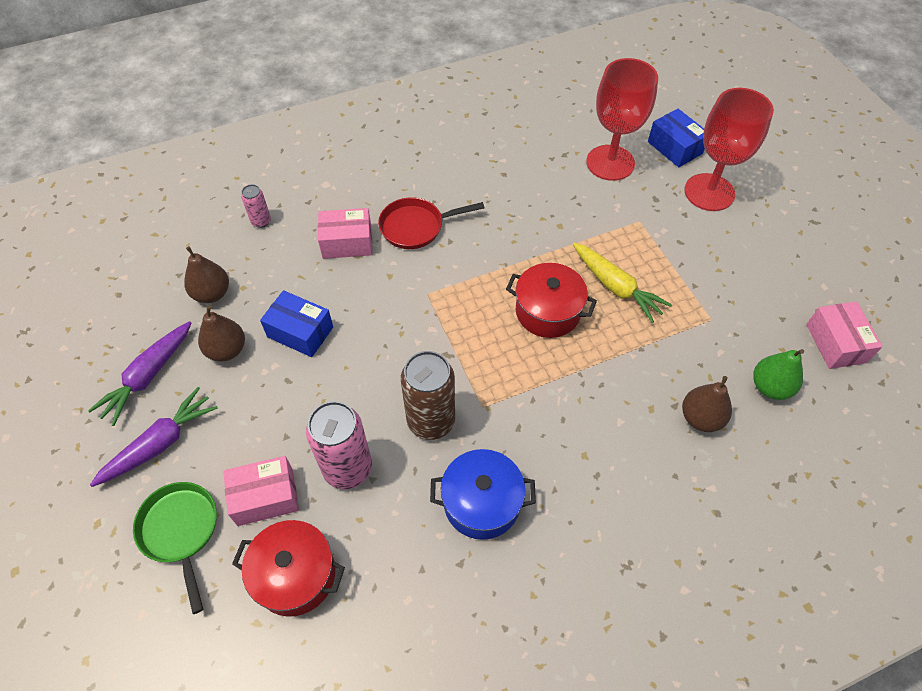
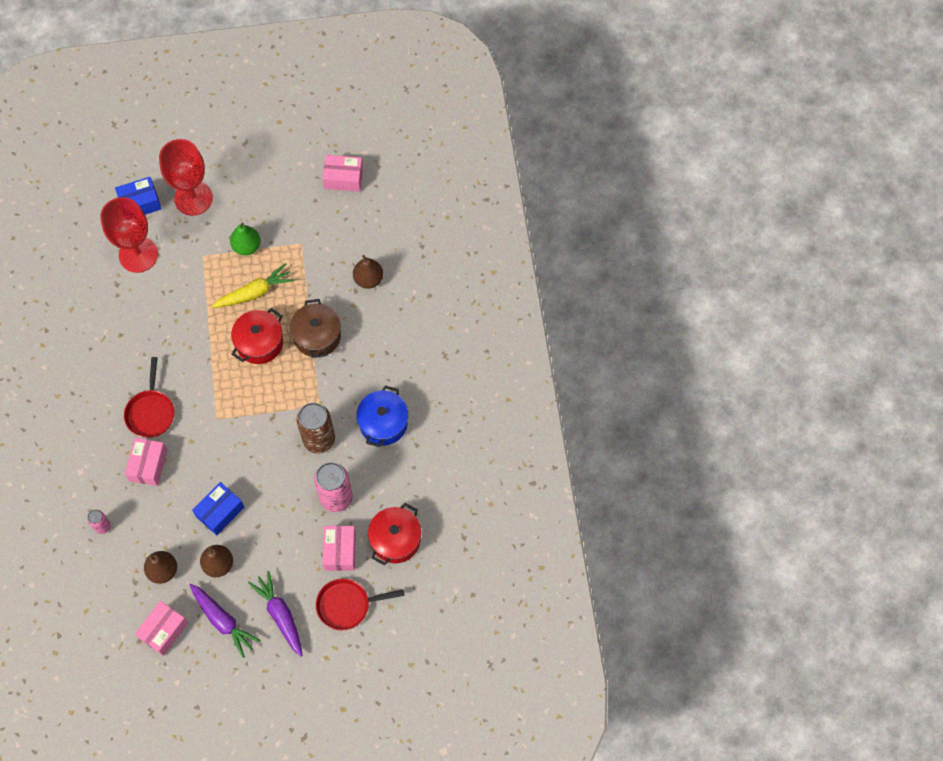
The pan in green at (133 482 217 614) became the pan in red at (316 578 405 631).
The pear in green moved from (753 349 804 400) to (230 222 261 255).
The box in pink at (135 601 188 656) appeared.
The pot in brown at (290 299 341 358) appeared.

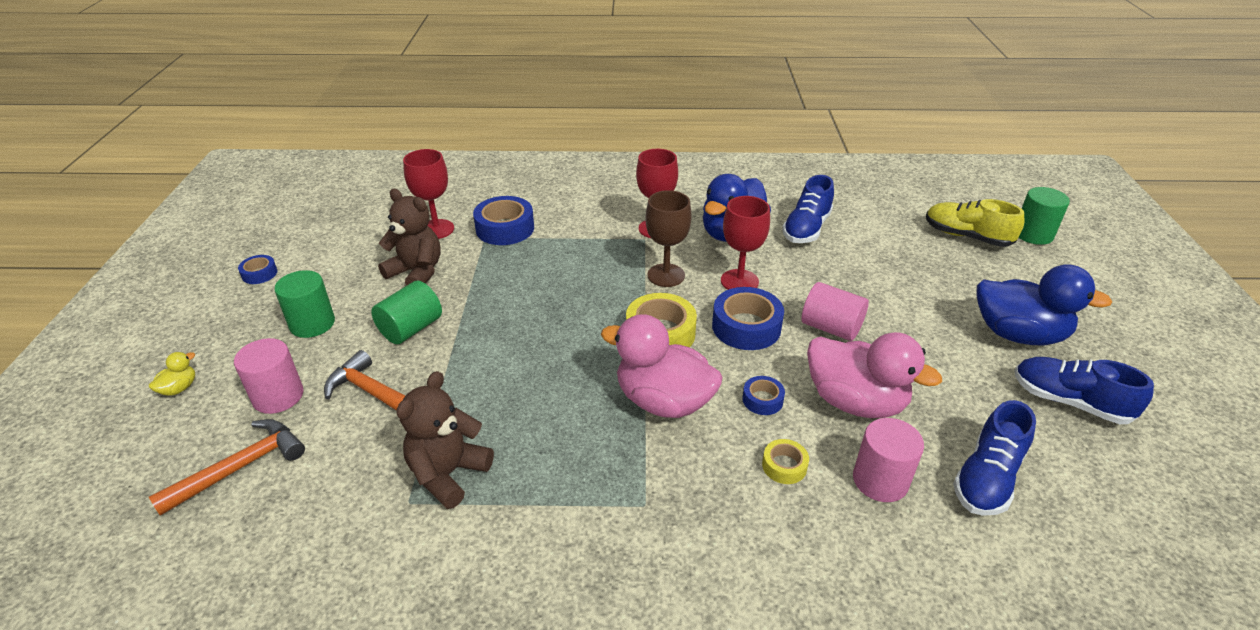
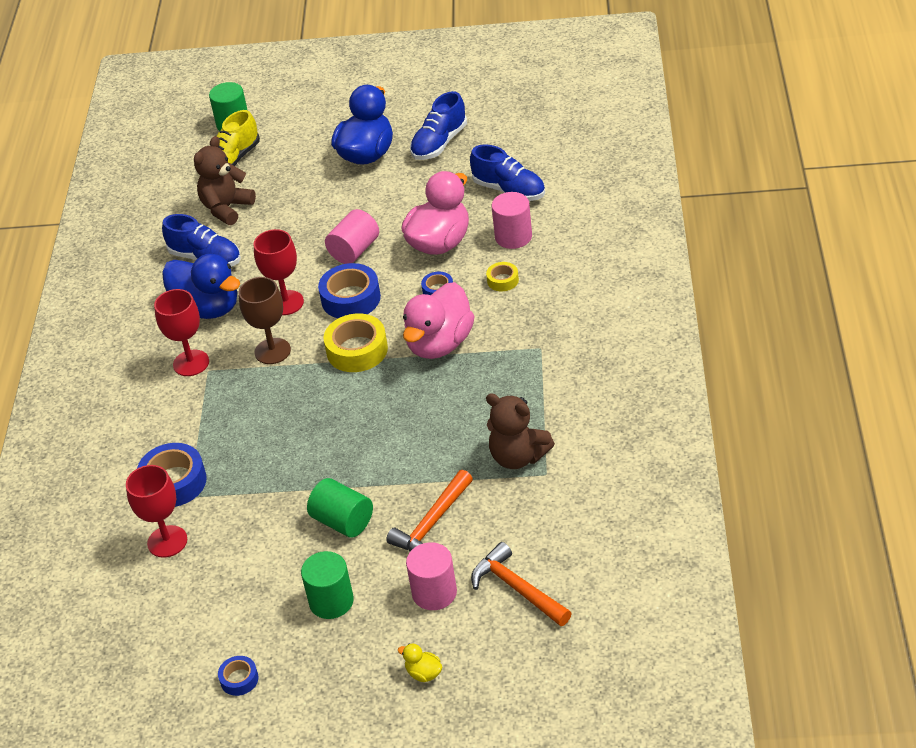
The teddy bear in brown moved from (378 189 441 286) to (194 136 256 225).

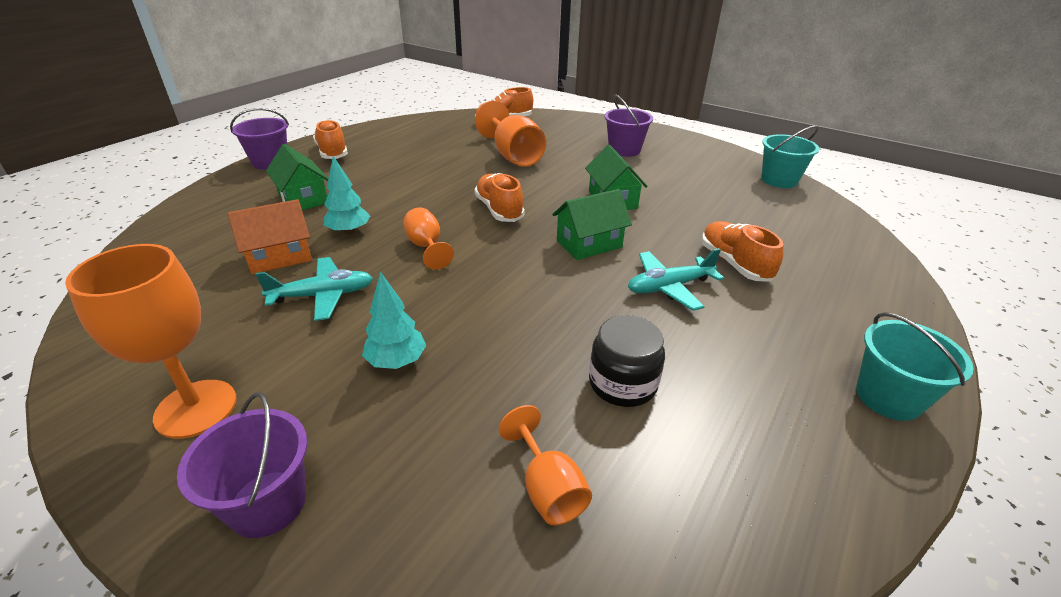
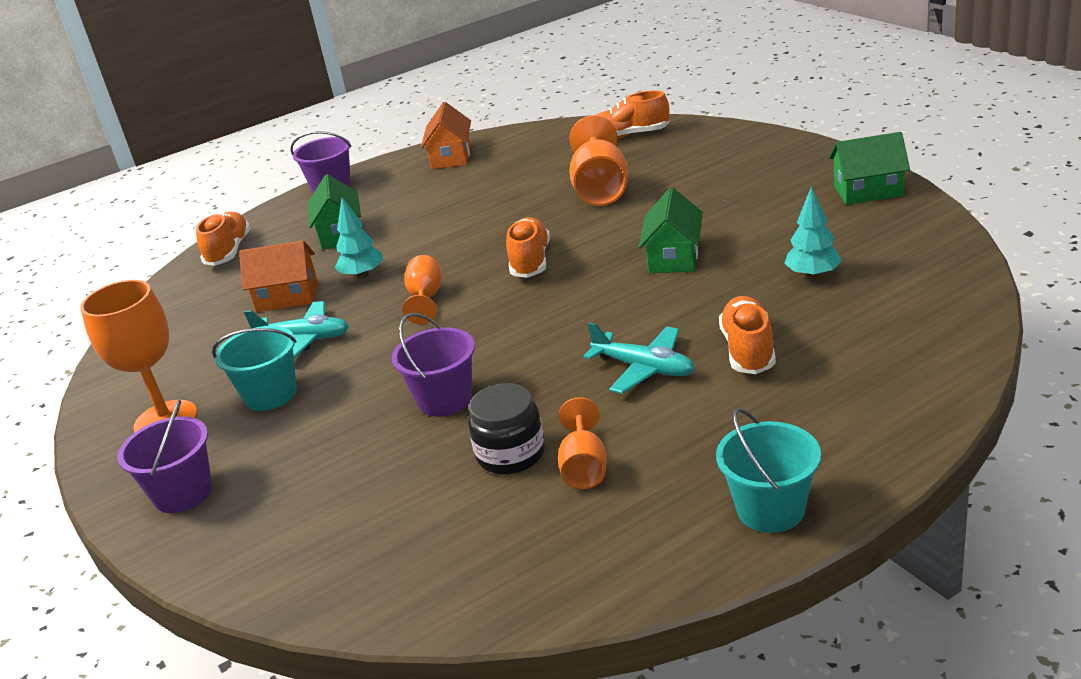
The shoe in orange moved from (313 120 348 159) to (196 212 251 266).
The tree in turquoise moved from (362 272 426 369) to (784 186 842 279).
The goblet in orange moved from (499 405 592 525) to (558 397 607 489).
The house in green moved from (552 189 632 260) to (829 132 910 205).
The bucket in purple moved from (604 95 653 157) to (392 313 475 417).
The plane in turquoise at (628 248 724 311) turned 150 degrees counterclockwise.
The bucket in turquoise moved from (761 125 820 188) to (212 326 297 411).
The house in orange at (421 102 471 169) appeared.

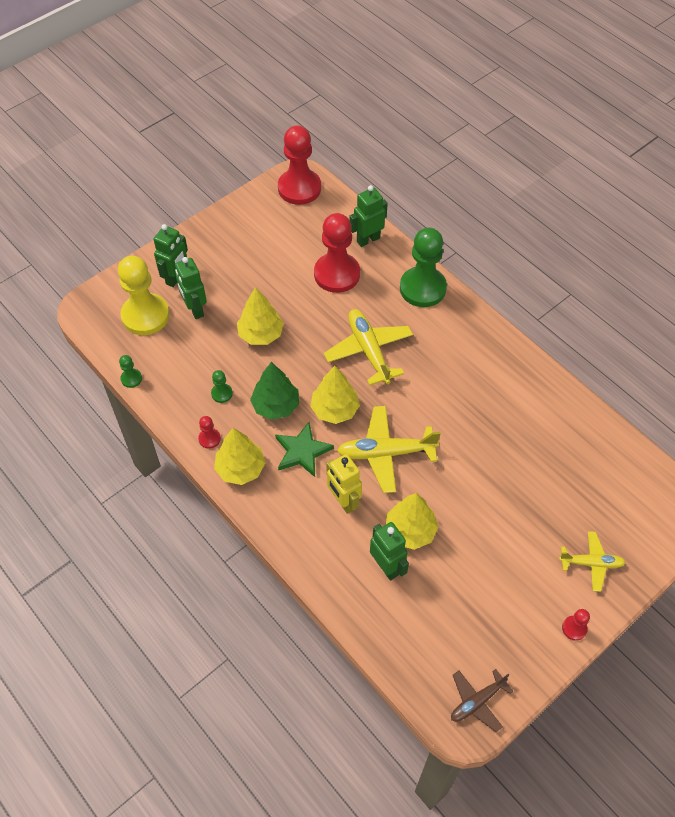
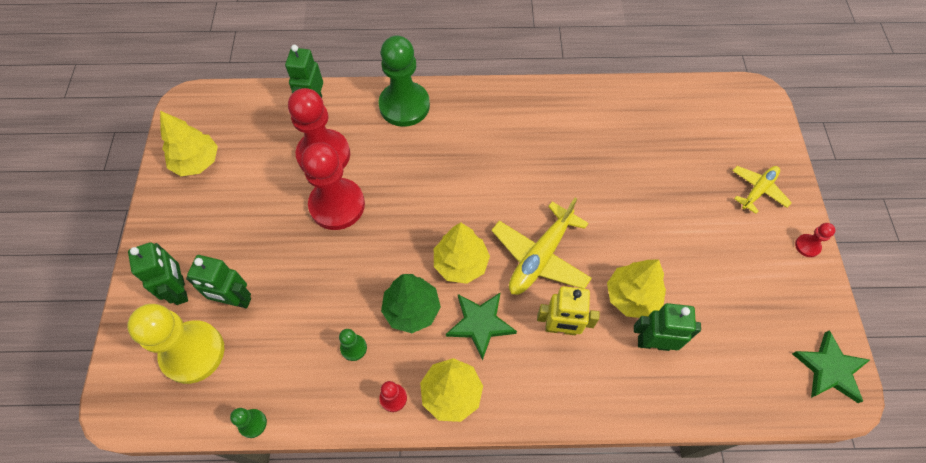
The tree in yellow moved from (237 287 284 345) to (160 111 218 176).
The pawn in red moved from (278 125 321 205) to (301 142 365 230).
The plane in yellow at (324 309 413 386) disappeared.
The plane in brown at (451 669 513 732) was replaced by the star in green at (792 330 870 403).

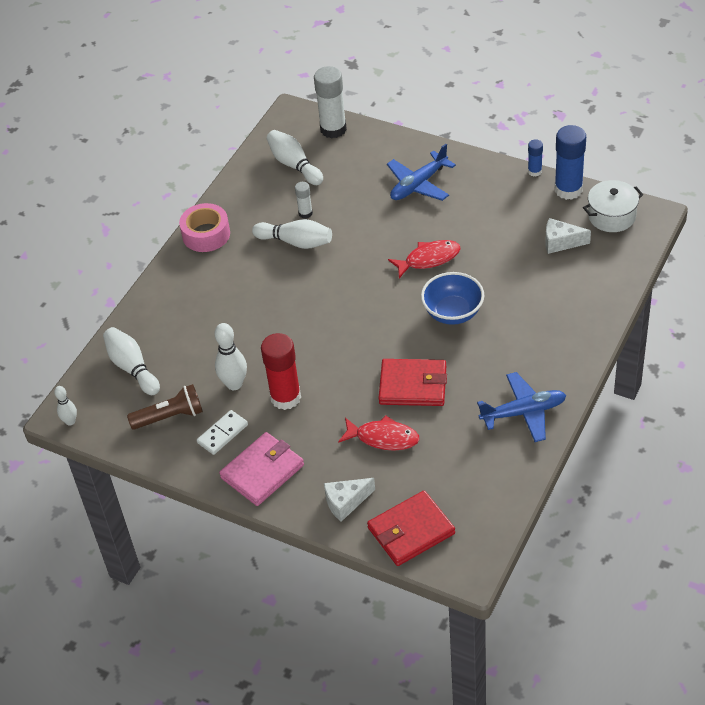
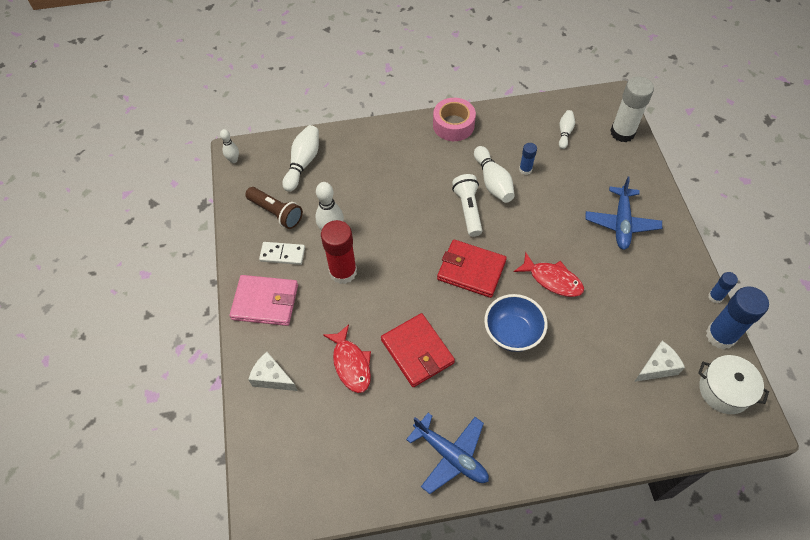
The bowling pin in white at (267 130 323 185) changed to 0.60 times the size.
The glue stick in white at (295 182 313 219) became the glue stick in blue at (519 143 537 175).
The wallet in red moved from (367 490 455 566) to (437 239 507 298).
The plane in blue at (387 144 456 201) turned 90 degrees counterclockwise.
The cheese in white at (545 218 591 254) turned 90 degrees clockwise.
The flashlight in white at (452 174 482 237) appeared.

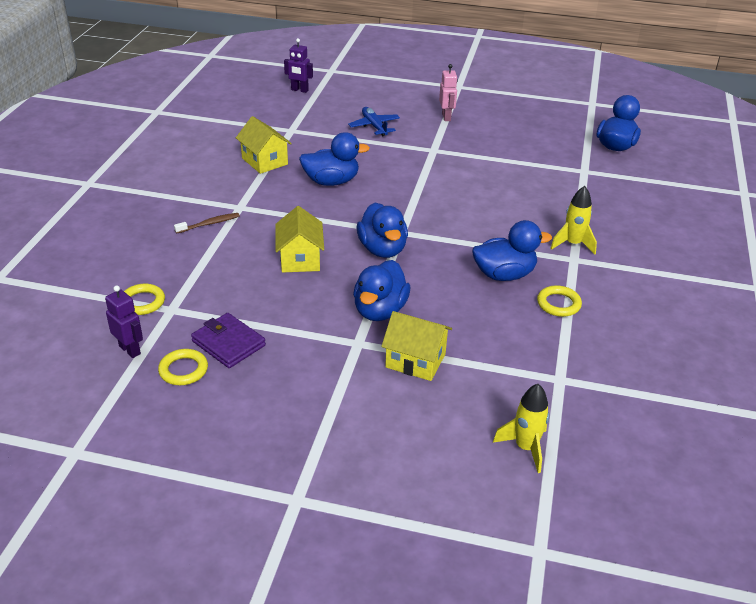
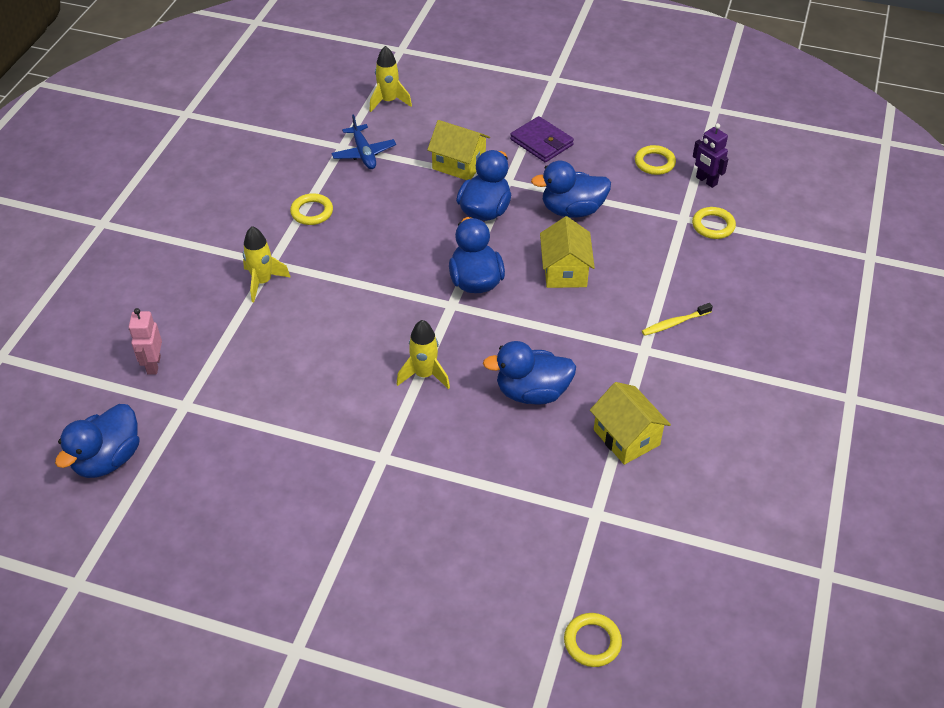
The toothbrush in brown at (174 213 240 234) became the toothbrush in yellow at (642 303 713 336).
The wallet in purple moved from (191 313 266 368) to (510 116 574 162).
The robot in purple at (284 38 313 93) was replaced by the ring in yellow at (564 613 622 667).
The plane in blue moved from (348 107 400 136) to (331 114 396 169).
The robot in pink moved from (439 64 458 121) to (129 308 162 375).
The duck in blue moved from (472 220 552 281) to (531 161 611 218).
The rocket in yellow at (397 320 450 389) appeared.

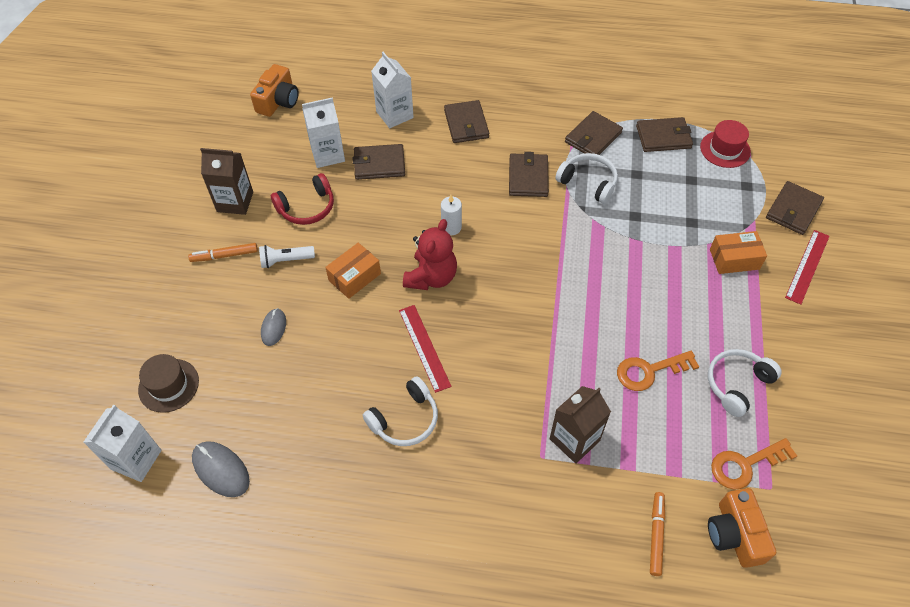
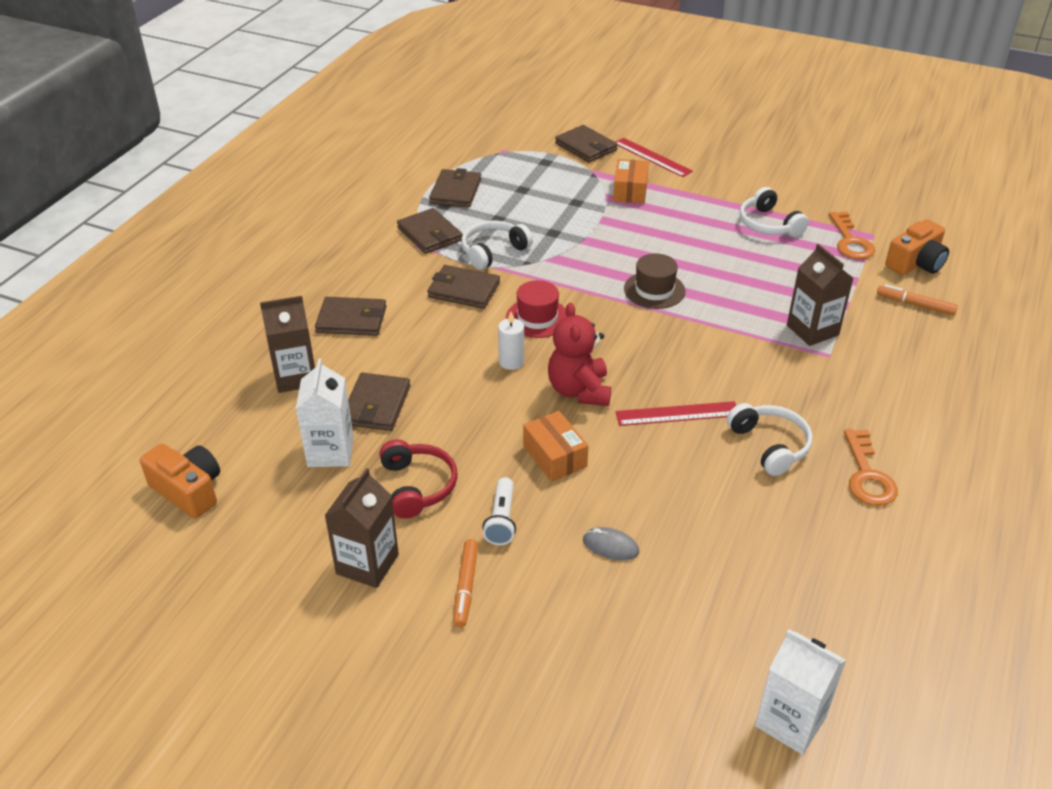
The hat in brown moved from (138 354 199 413) to (624 254 686 309).
The mouse in grey at (192 441 250 497) disappeared.
The carton in white at (371 52 414 128) became the carton in brown at (260 296 315 393).
The teddy bear in red at (403 219 457 290) turned 135 degrees counterclockwise.
The key in orange moved from (617 351 699 391) to (844 429 898 506).
The hat in red moved from (700 120 751 168) to (506 280 567 338).
The camera in orange at (708 488 776 568) turned 45 degrees counterclockwise.

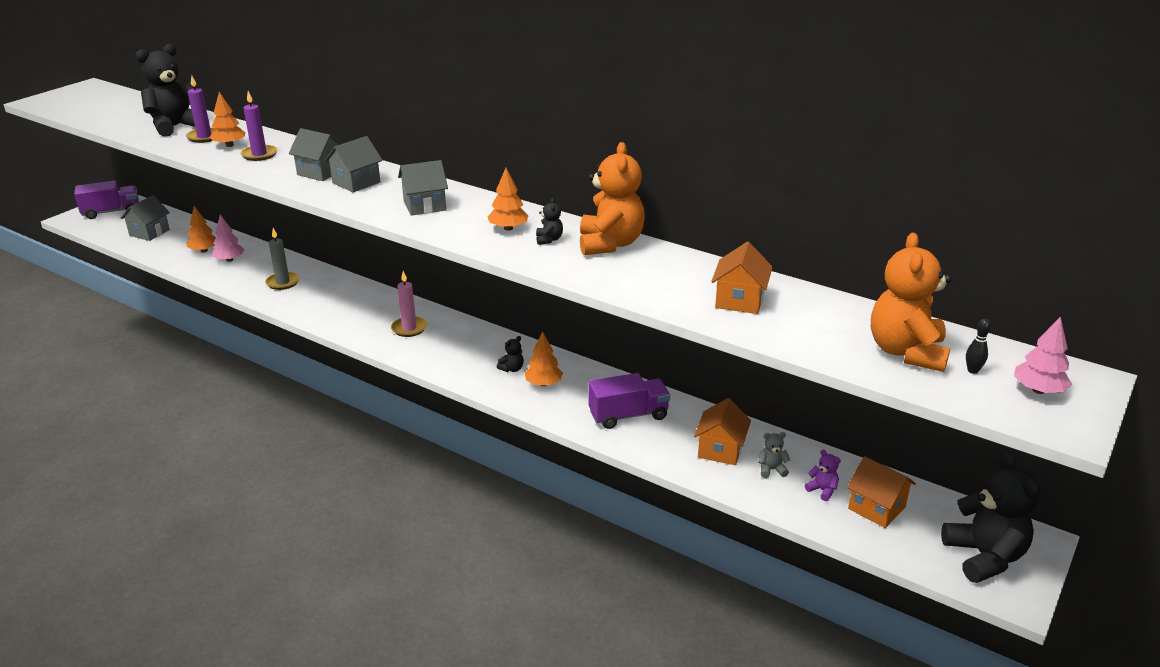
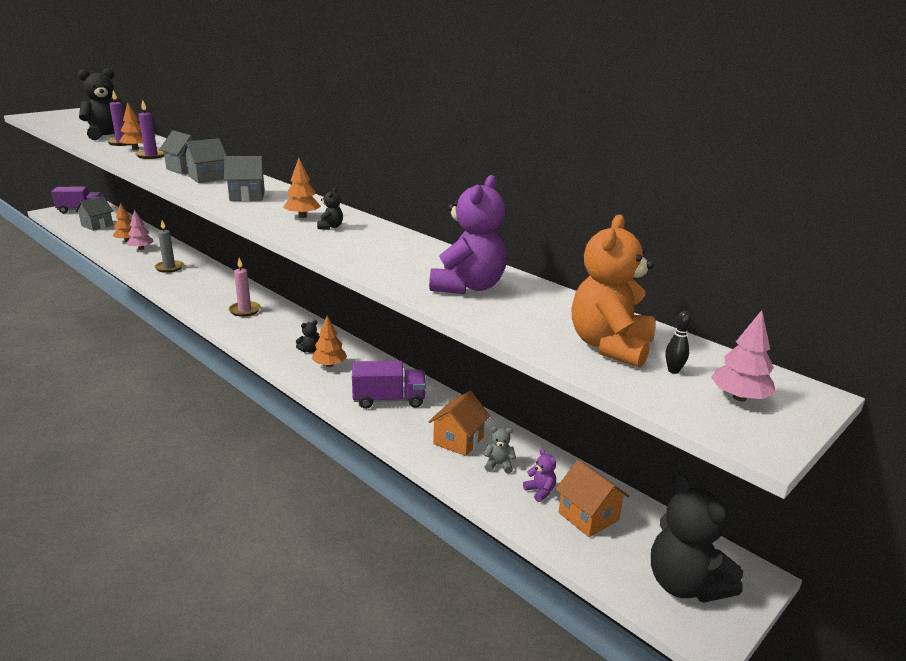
The teddy bear in orange at (580 142 645 255) disappeared.
The house in orange at (711 242 772 314) was replaced by the teddy bear in purple at (429 175 507 294).
The teddy bear in black at (941 451 1040 583) turned 150 degrees clockwise.

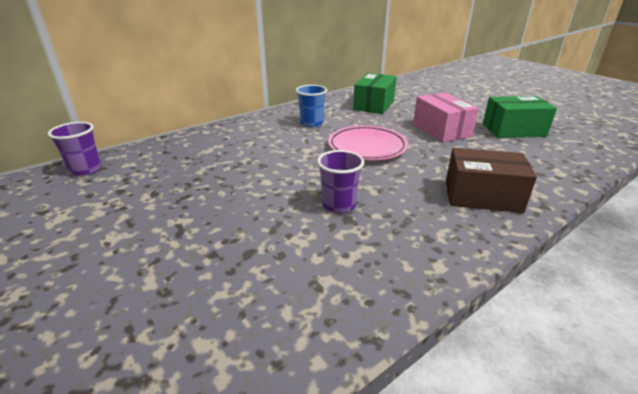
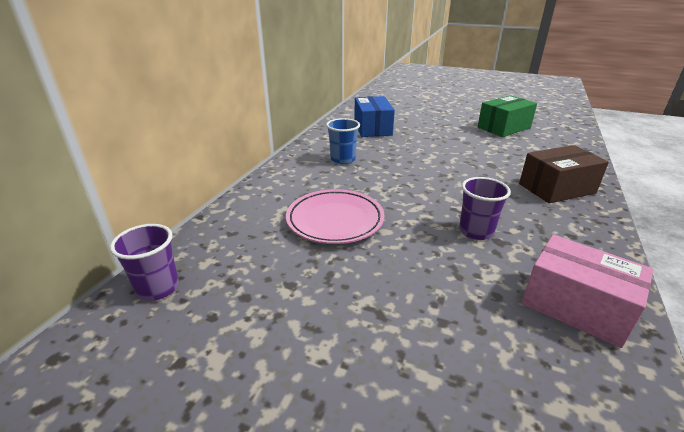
The plate in pink moved from (328 125 408 161) to (286 189 385 244).
The box in green at (353 73 397 114) became the box in blue at (354 96 395 137).
The box in pink moved from (413 92 479 142) to (521 234 654 348).

